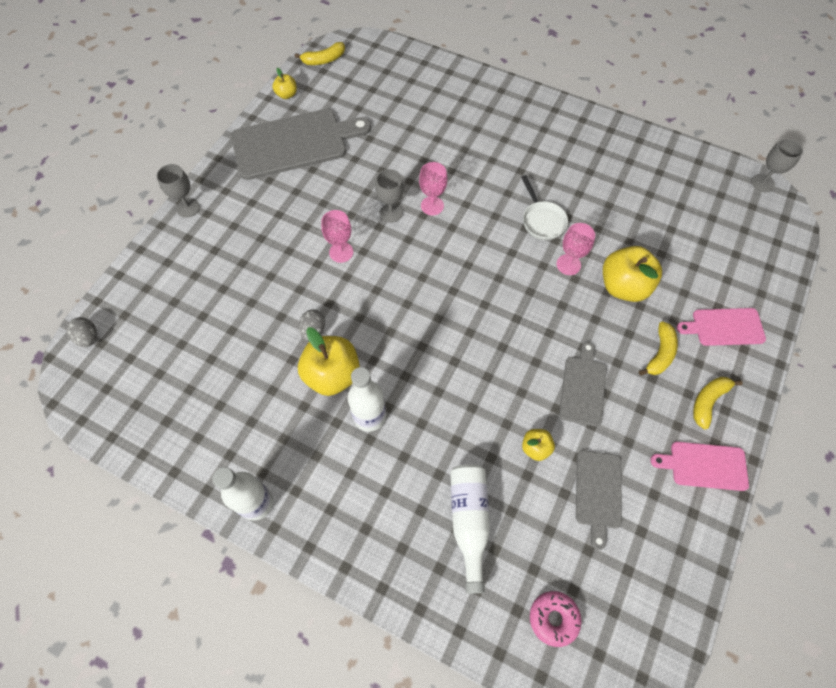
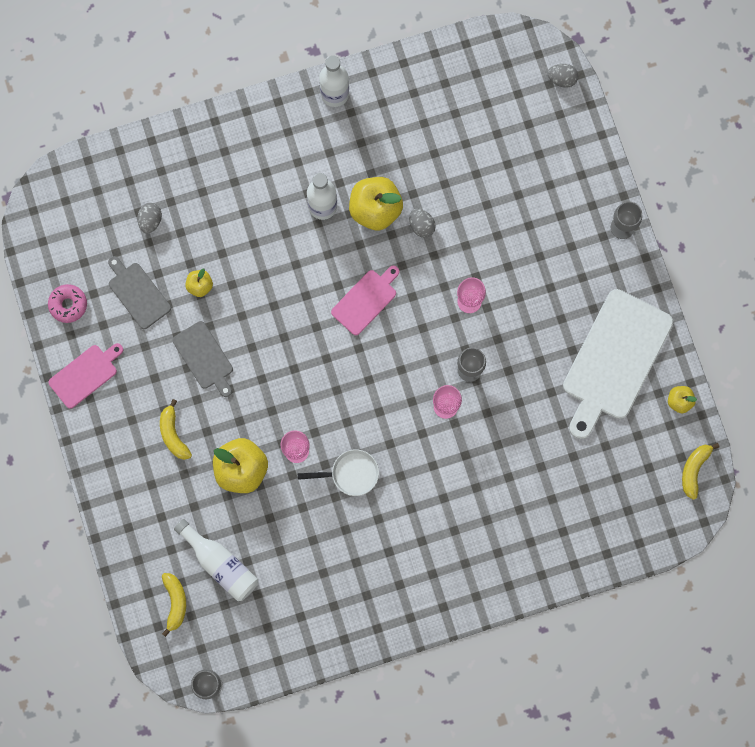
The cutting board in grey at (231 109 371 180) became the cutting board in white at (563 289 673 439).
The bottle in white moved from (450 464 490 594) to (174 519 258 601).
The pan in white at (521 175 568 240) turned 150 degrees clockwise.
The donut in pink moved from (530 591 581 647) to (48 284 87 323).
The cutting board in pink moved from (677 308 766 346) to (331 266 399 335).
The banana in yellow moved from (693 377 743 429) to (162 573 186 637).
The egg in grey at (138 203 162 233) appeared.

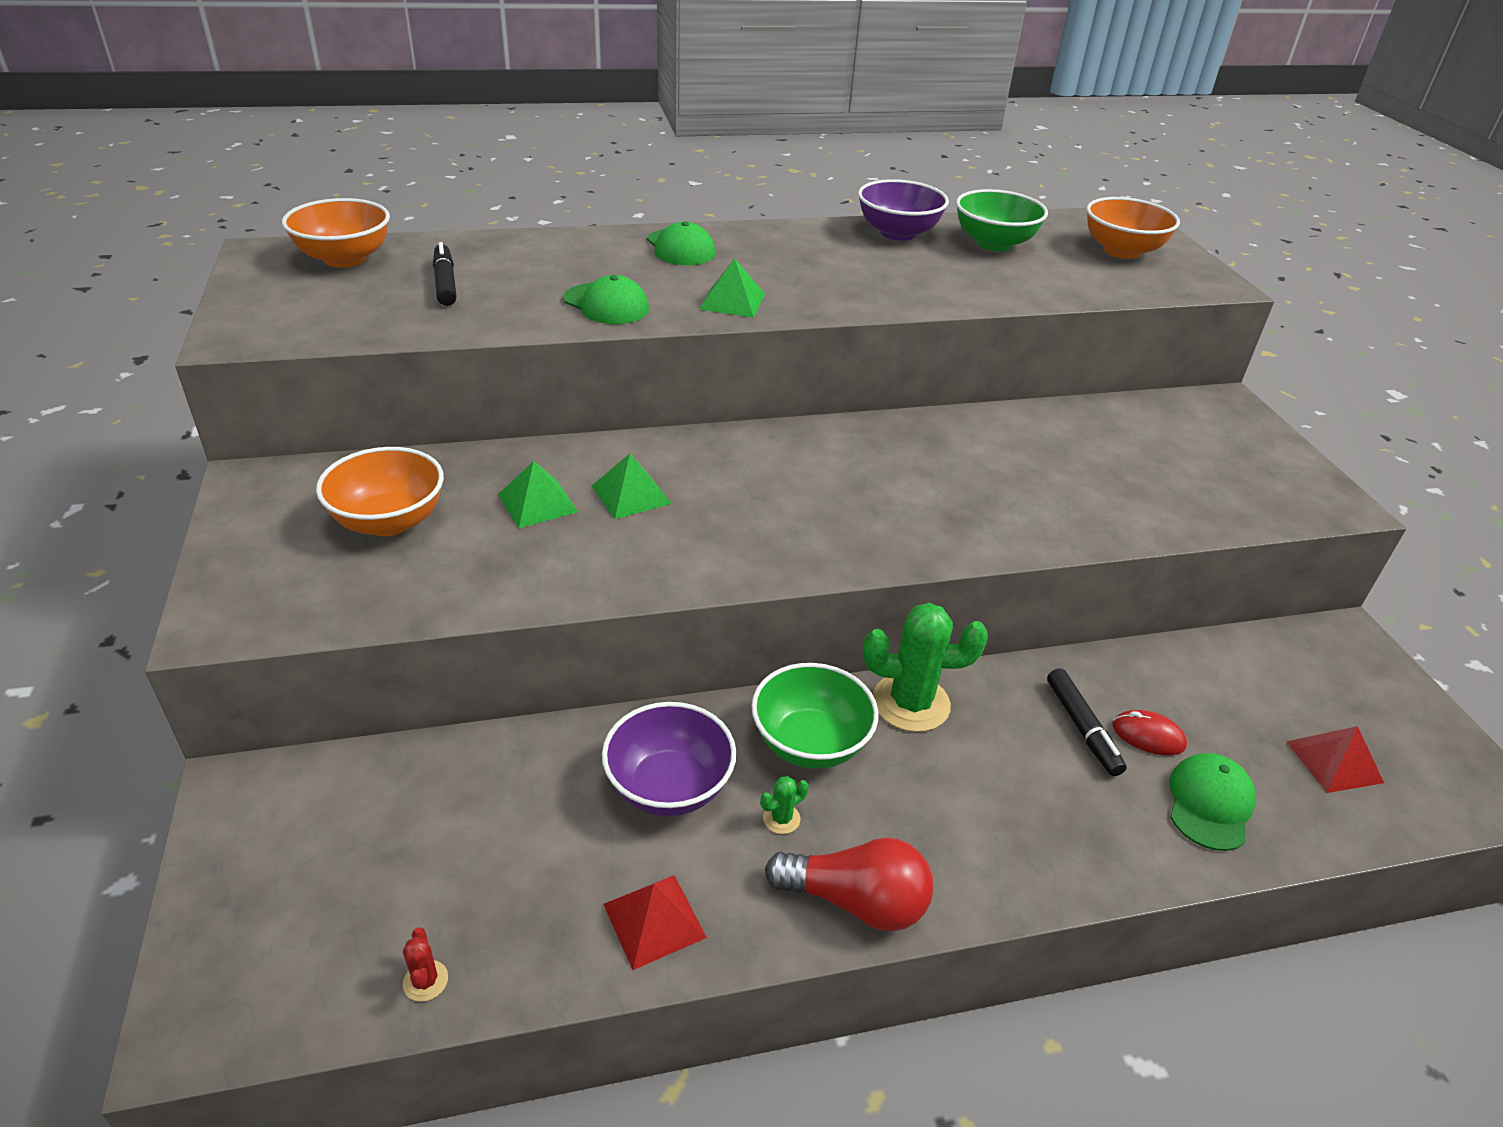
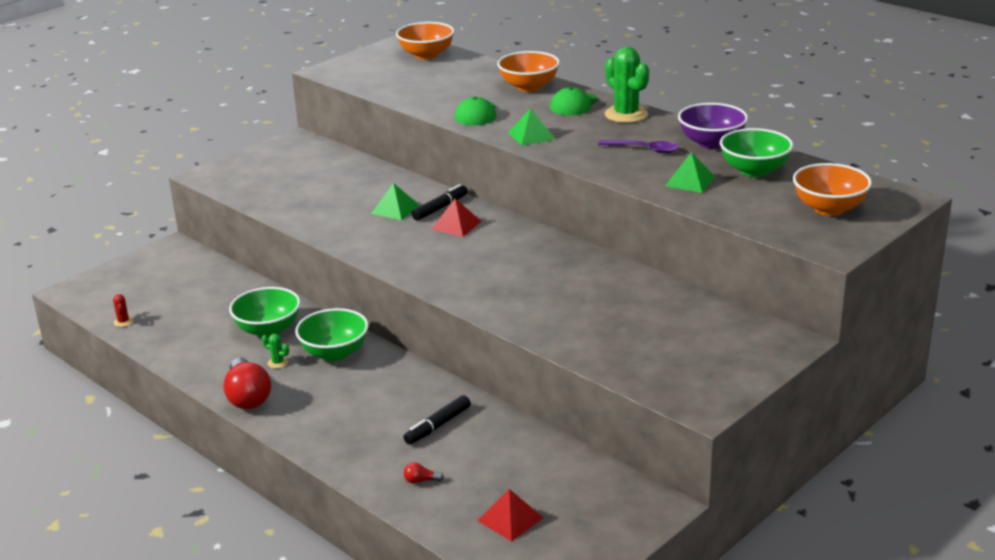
The bowl in orange moved from (316 447 444 536) to (497 51 560 92).
The cactus in red at (403 927 448 1002) turned 60 degrees counterclockwise.
The marker in black moved from (433 242 457 306) to (411 184 467 221).
The pyramid in green moved from (498 461 578 528) to (665 152 715 193).
The bowl in purple at (602 702 736 816) became the bowl in green at (229 287 300 338).
The pyramid in red moved from (603 875 707 970) to (431 199 481 237).
The cactus in green moved from (863 603 988 732) to (605 47 649 123).
The mouse in red at (1112 710 1187 756) disappeared.
The cap in green at (1169 753 1256 851) was replaced by the light bulb in red at (404 462 444 484).
The spoon in purple at (598 140 679 153) appeared.

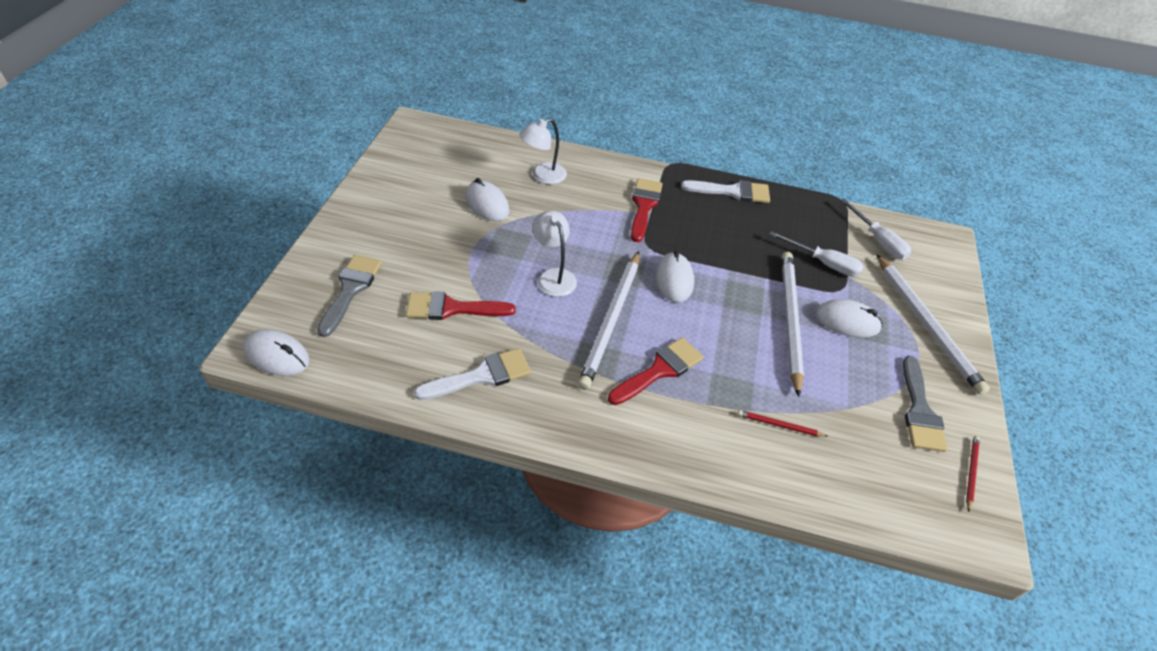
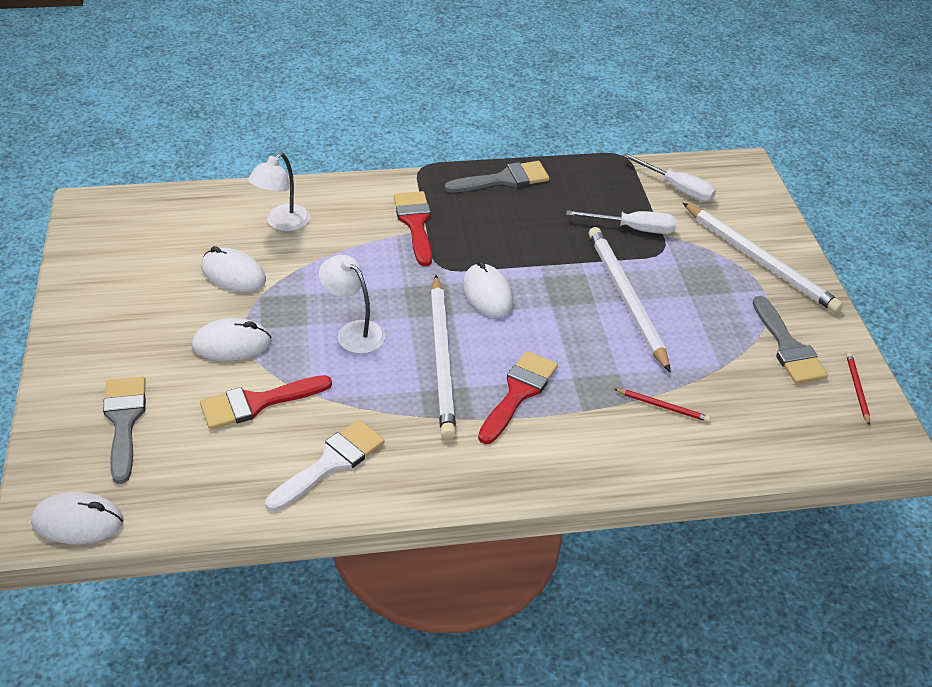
The brush in white at (681 180 770 203) became the brush in grey at (445 161 549 193).
The pencil in red at (738 410 827 437) turned 150 degrees counterclockwise.
The mouse in white moved from (815 299 883 338) to (192 318 272 361).

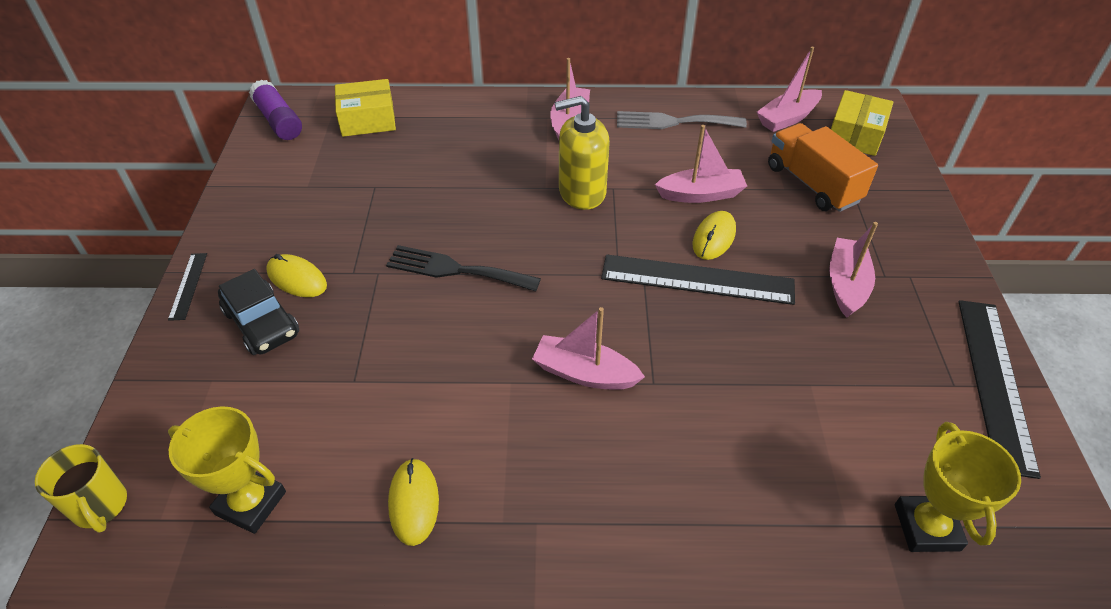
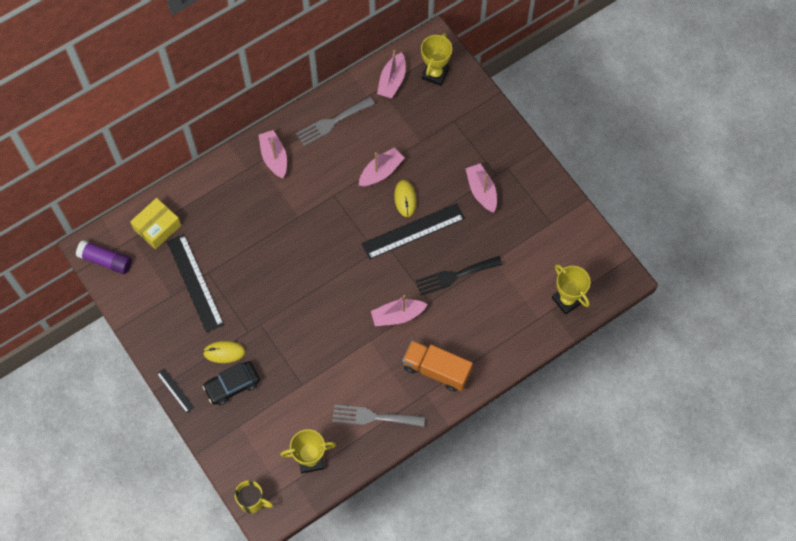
The car in black at (218 269 299 355) turned 135 degrees clockwise.
The fork in black moved from (386 245 541 291) to (415 256 503 295).
The mouse in yellow at (388 458 439 546) was replaced by the fork in grey at (332 405 425 427).
The soap dispenser in yellow at (555 96 610 210) disappeared.
The truck in orange moved from (768 123 878 212) to (402 340 473 392).
The box in yellow at (831 90 894 156) was replaced by the trophy in yellow at (421 33 452 86).
The ruler in black moved from (958 300 1041 479) to (167 234 224 333).

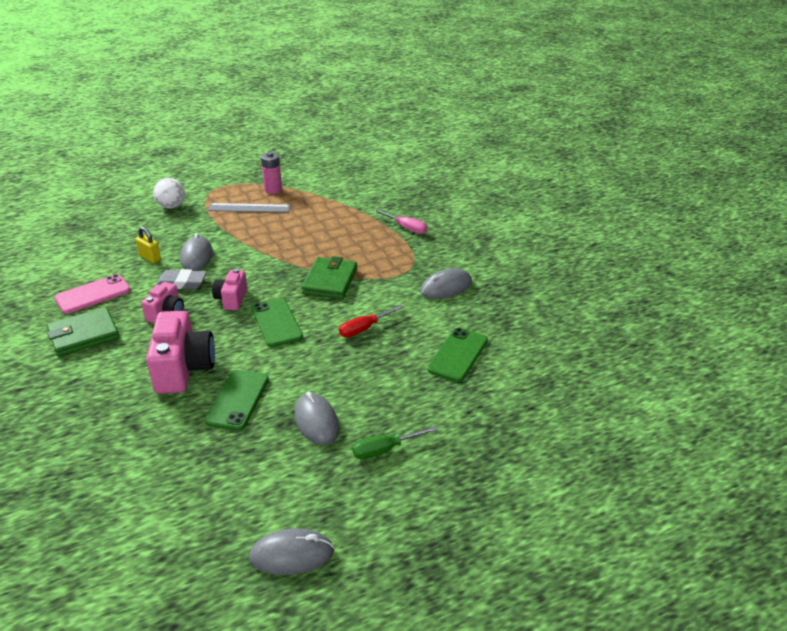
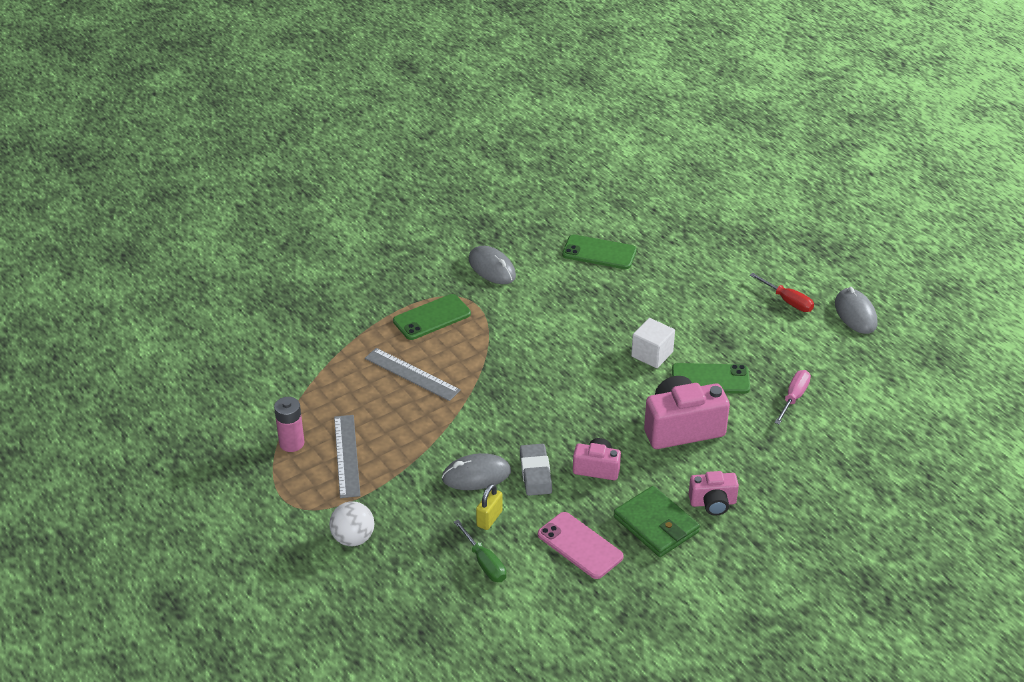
The camera in pink moved from (212 269 247 310) to (689 471 739 516).
The phone in green moved from (252 298 303 347) to (393 294 471 340).
The mouse in grey at (294 391 339 445) disappeared.
The wallet in green at (301 256 357 299) disappeared.
The screwdriver in red moved from (339 305 404 338) to (750 273 814 312).
The screwdriver in green moved from (352 426 438 460) to (454 520 506 582).
The screwdriver in pink moved from (375 210 428 234) to (775 370 811 425).
The ruler in grey at (365 348 461 401) appeared.
The cube in white at (631 318 675 368) appeared.

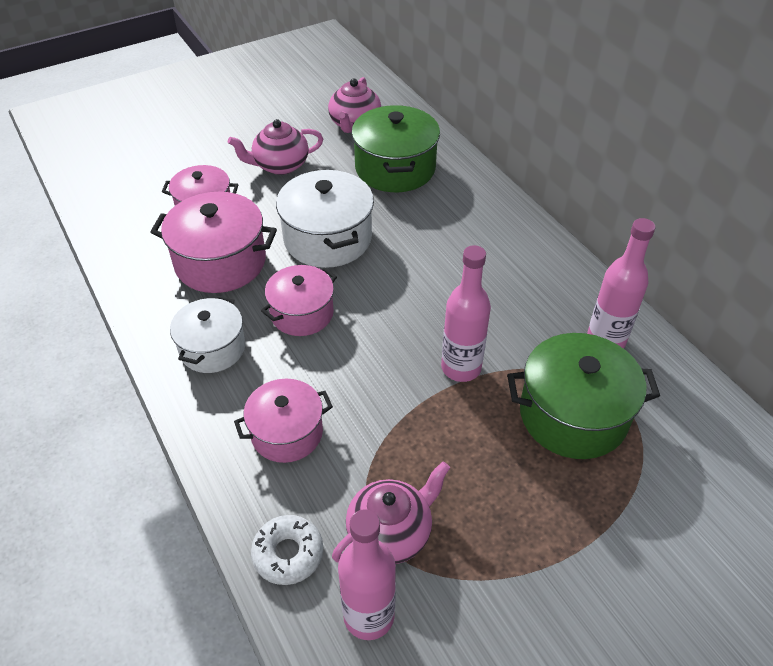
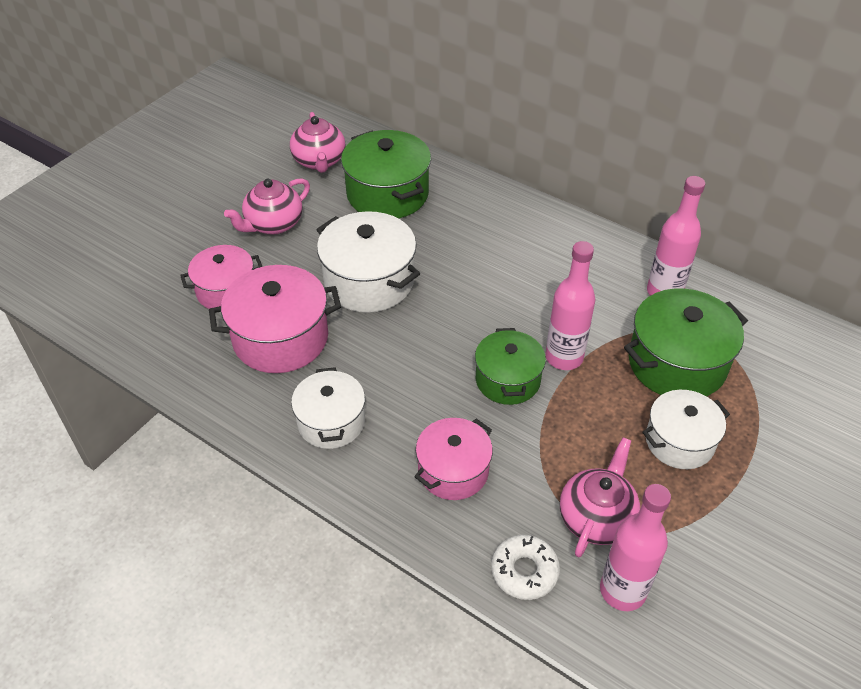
The pot in pink at (261 265 337 336) disappeared.
The pot in green at (475 328 546 405) appeared.
The pot in white at (642 390 730 469) appeared.

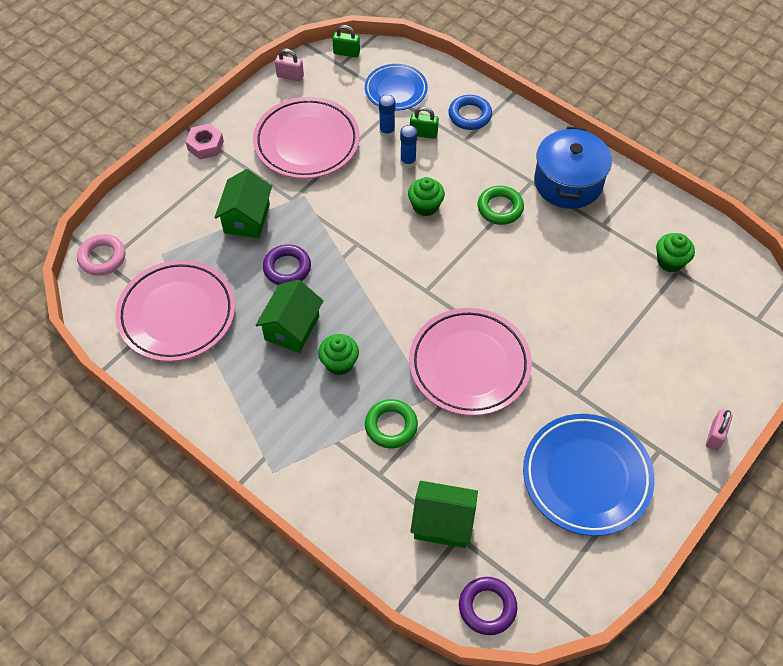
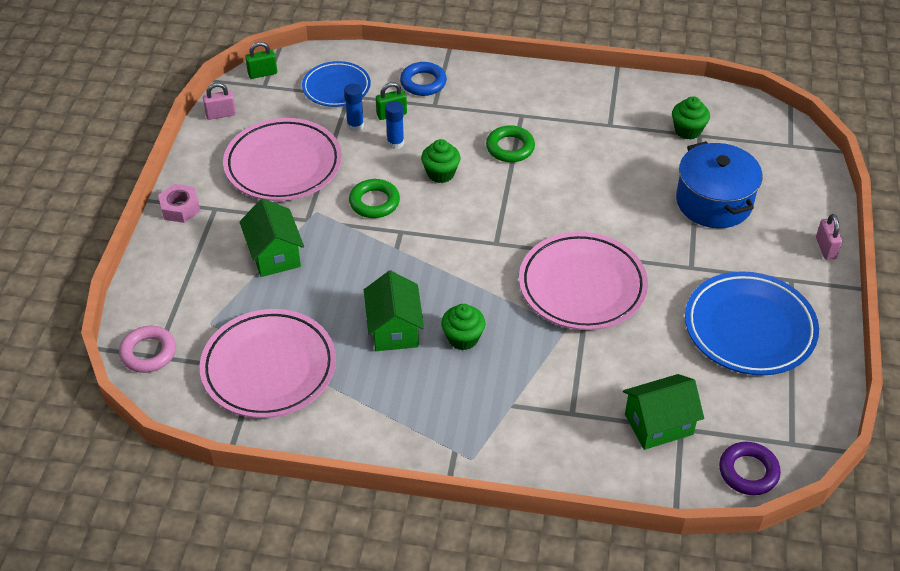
The ring in purple at (263 244 311 285) disappeared.
The ring in green moved from (365 399 418 448) to (349 179 400 218).
The pot in blue moved from (534 126 612 209) to (676 141 762 228).

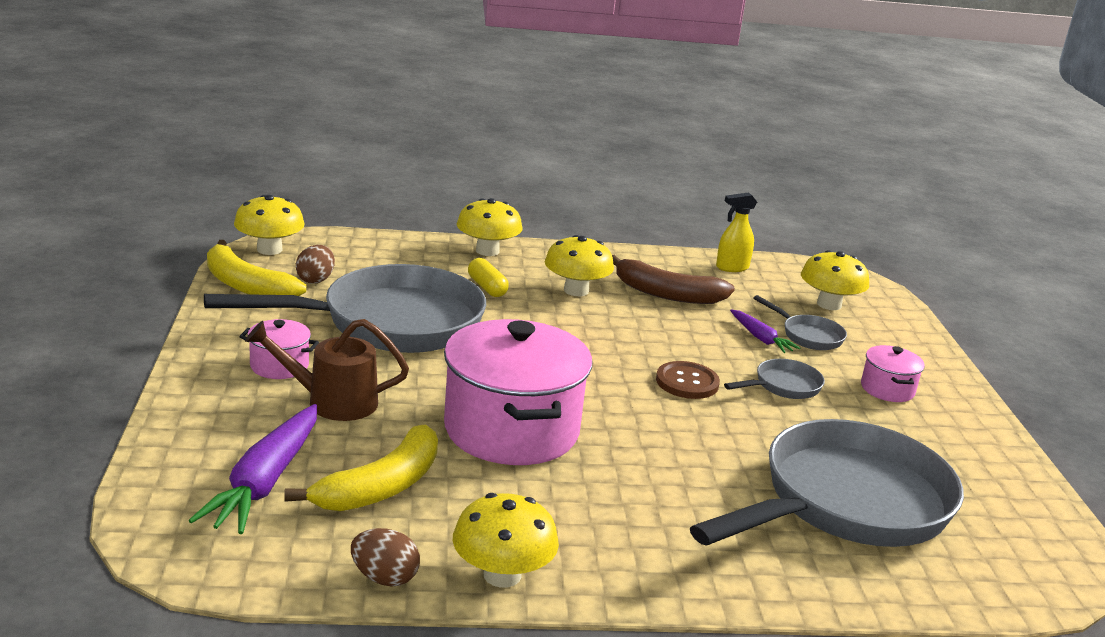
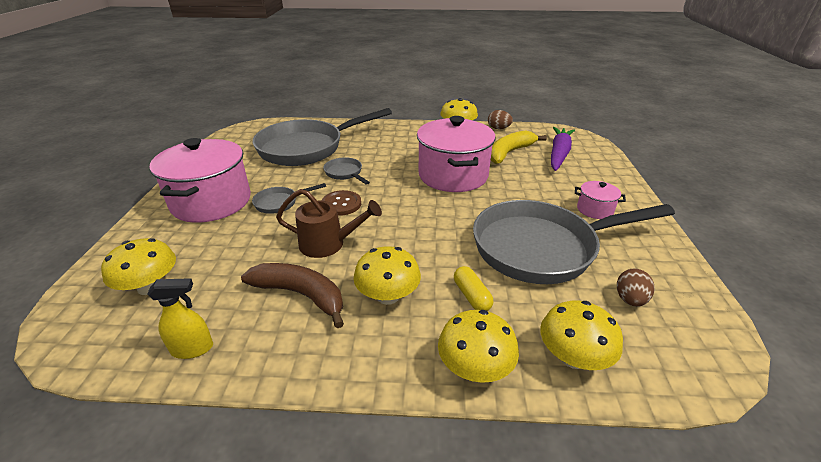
The banana in yellow at (207 240 306 296) disappeared.
The mushroom in yellow moved from (234 195 305 255) to (540 301 623 370).
The watering can in brown moved from (245 319 409 421) to (276 189 382 258).
The carrot in purple at (730 309 800 353) disappeared.
The pan in grey moved from (753 295 847 350) to (323 157 370 185).
The pot in pink at (861 345 925 402) changed to 2.23 times the size.

